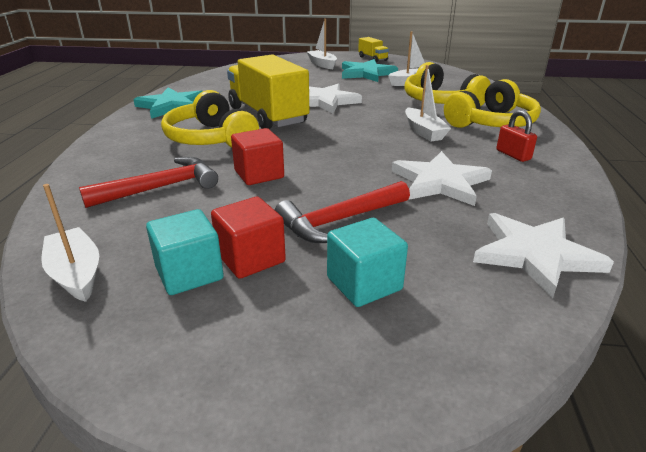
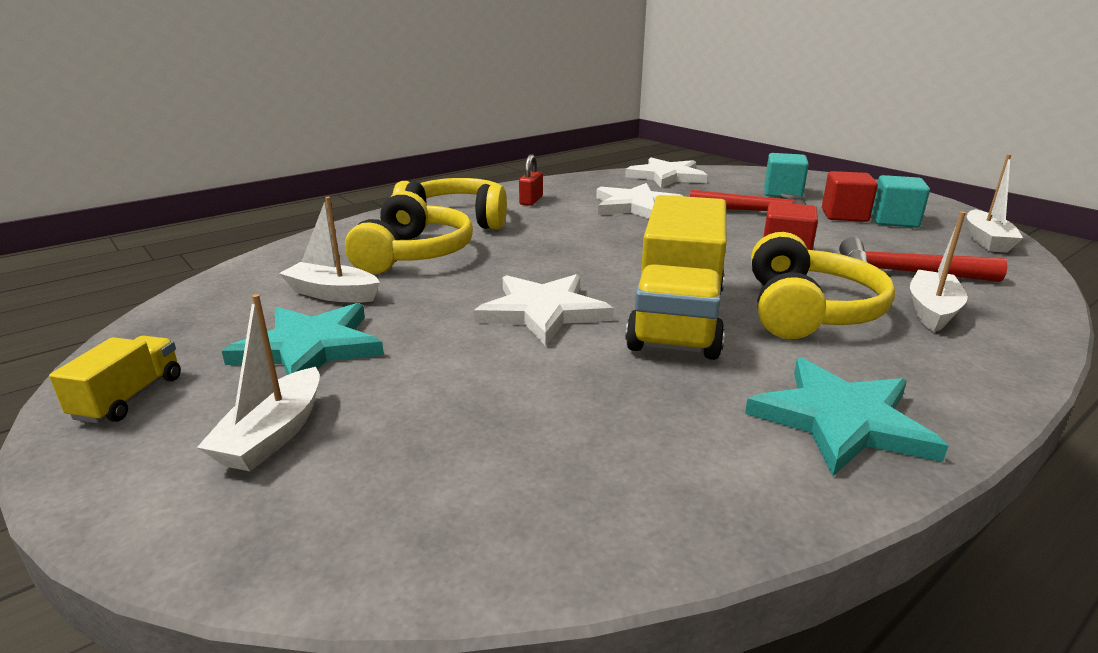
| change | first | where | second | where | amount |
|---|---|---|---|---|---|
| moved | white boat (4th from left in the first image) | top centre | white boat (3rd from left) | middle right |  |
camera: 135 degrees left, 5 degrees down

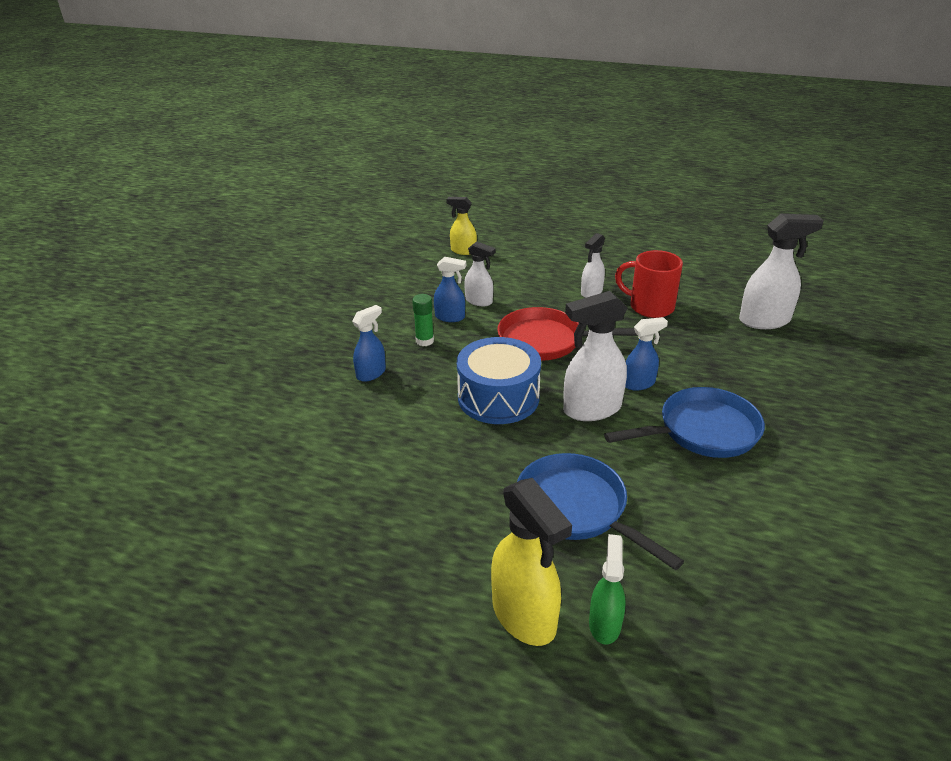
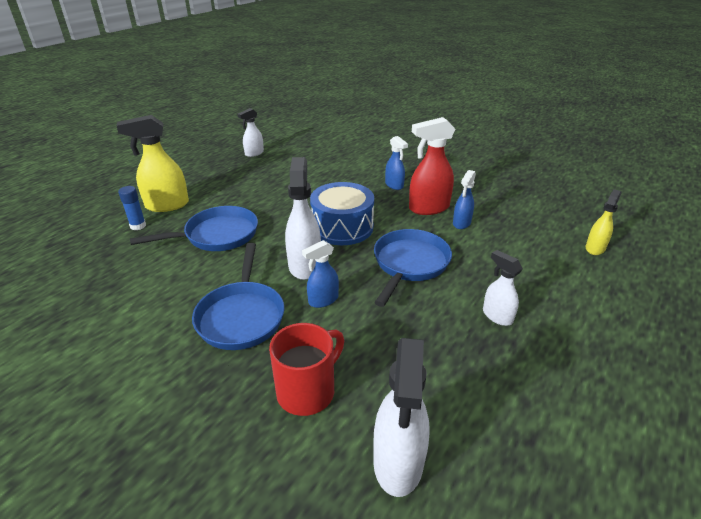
| change | first | where | second | where | amount |
|---|---|---|---|---|---|
| replaced | green spray bottle | bottom centre | blue glue stick | middle left |  |
| moved | white spray bottle (1st from left) | centre |  | top centre |  |
| moved | red mug | middle right |  | bottom centre |  |
| turned | blue spray bottle (3rd from left in the first image) | middle right | blue spray bottle (1st from left) | centre | 60 degrees clockwise |
| recoloured | red pan | centre | blue pan (3rd from left) | centre |  |
| replaced | green glue stick | centre | red spray bottle | top centre |  |
camera: 105 degrees right, 0 degrees up

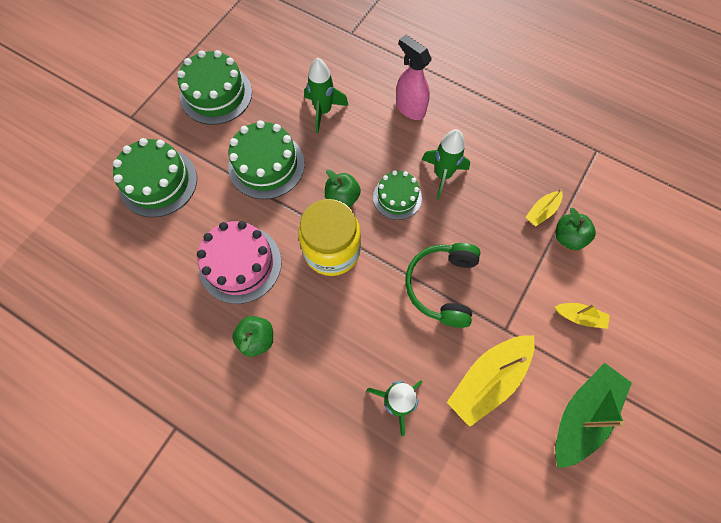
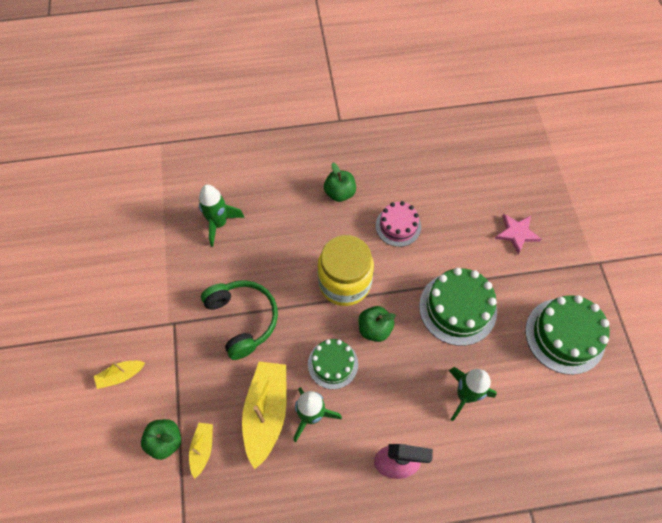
| change | first | where | second | where | amount |
|---|---|---|---|---|---|
| moved | yellow boat (1st from left in the first image) | bottom right | yellow boat (3rd from left) | bottom centre |  |
| resized | pink cake | middle left |  | centre | x0.63 |
| replaced | green cake (1st from left) | middle left | pink star | middle right |  |
| removed | green boat | bottom right |  |  |  |
camera: 140 degrees right, 5 degrees down

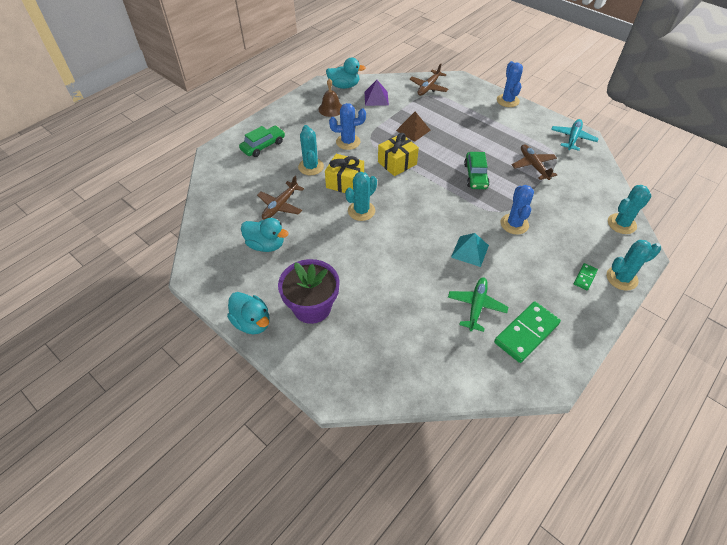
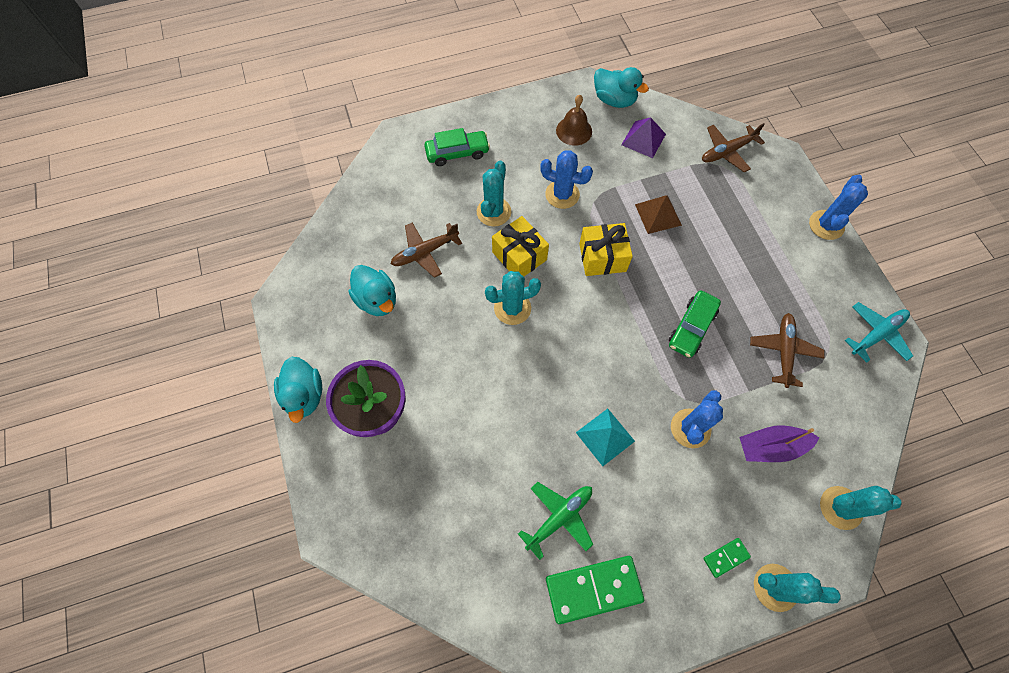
| change | first | where | second | where | amount |
|---|---|---|---|---|---|
| added |  |  | purple boat | middle right |  |
camera: 30 degrees right, 15 degrees up

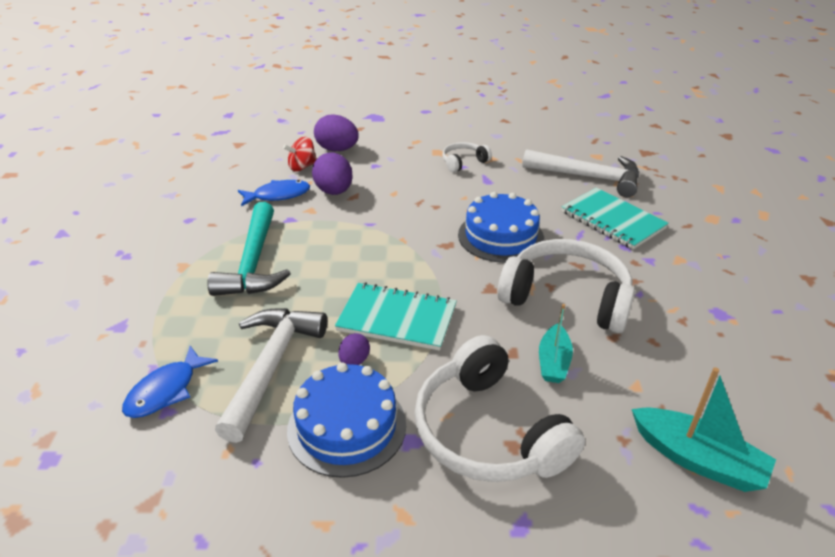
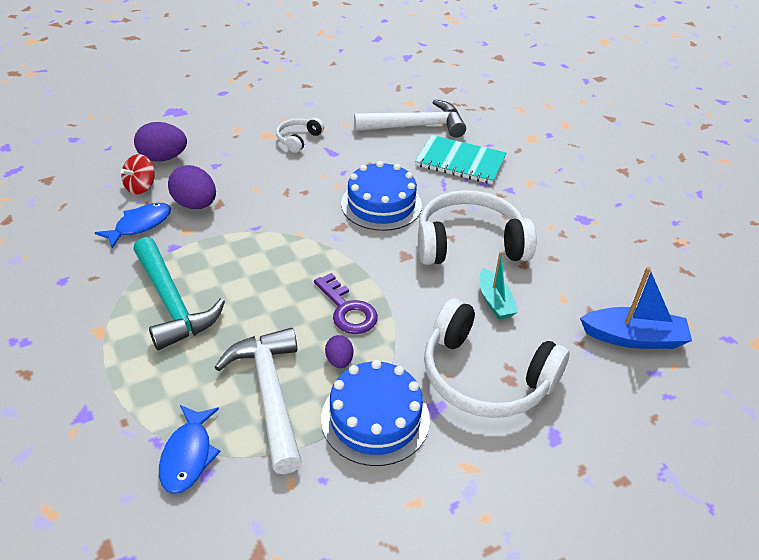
| change | first | where | second | where | amount |
|---|---|---|---|---|---|
| replaced | turquoise notebook (1st from left) | centre | purple key | centre |  |
| recoloured | turquoise boat (2nd from left) | bottom right | blue boat | middle right |  |
camera: 30 degrees left, 5 degrees up

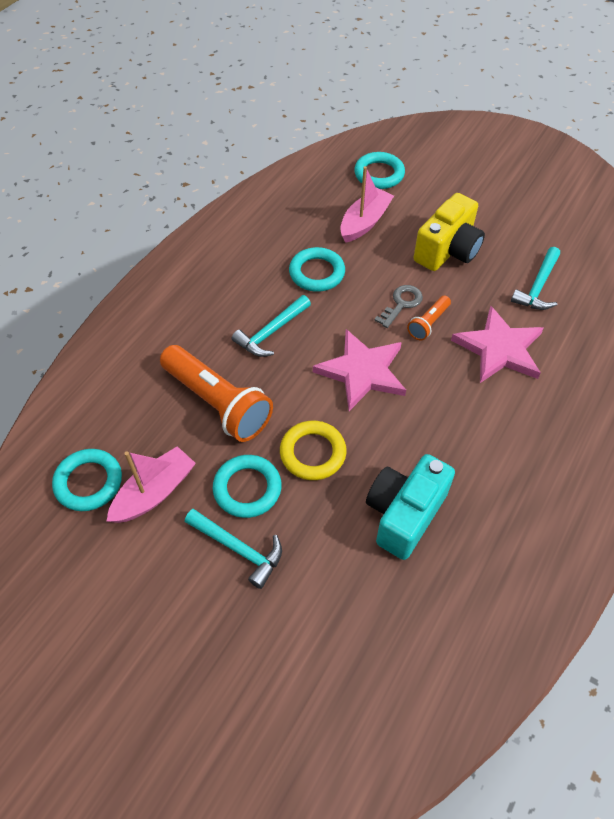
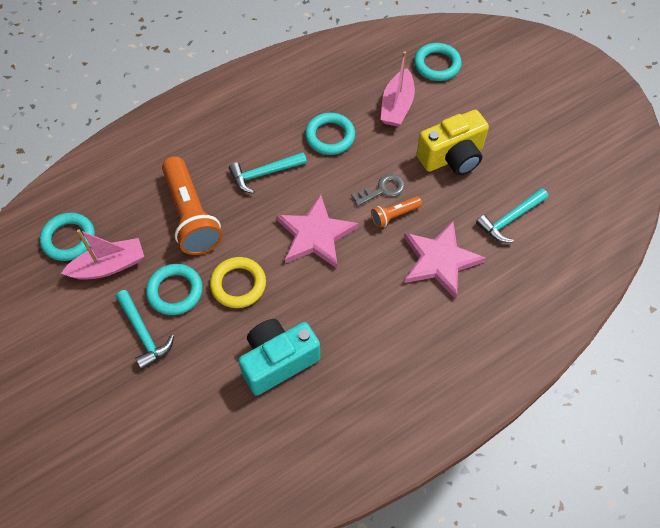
| change | first | where | second | where | amount |
|---|---|---|---|---|---|
| turned | pink boat (2nd from left) | top centre |  | top centre | 135 degrees clockwise |
camera: 25 degrees right, 5 degrees up

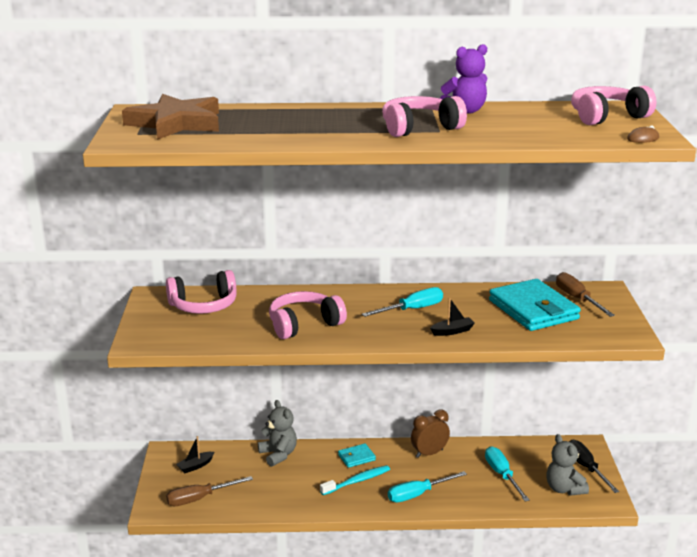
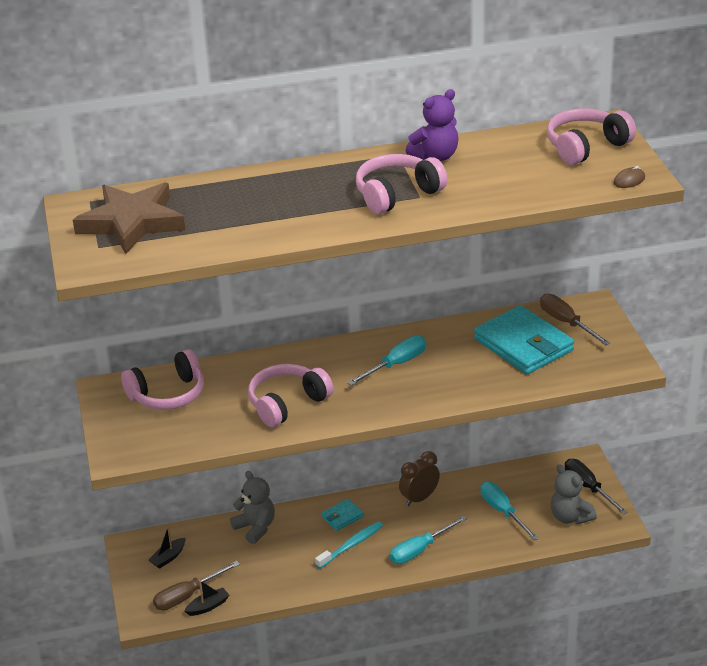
| change | first | where | second | where | amount |
|---|---|---|---|---|---|
| moved | black boat (2nd from left) | centre |  | bottom left |  |
camera: 10 degrees left, 10 degrees up

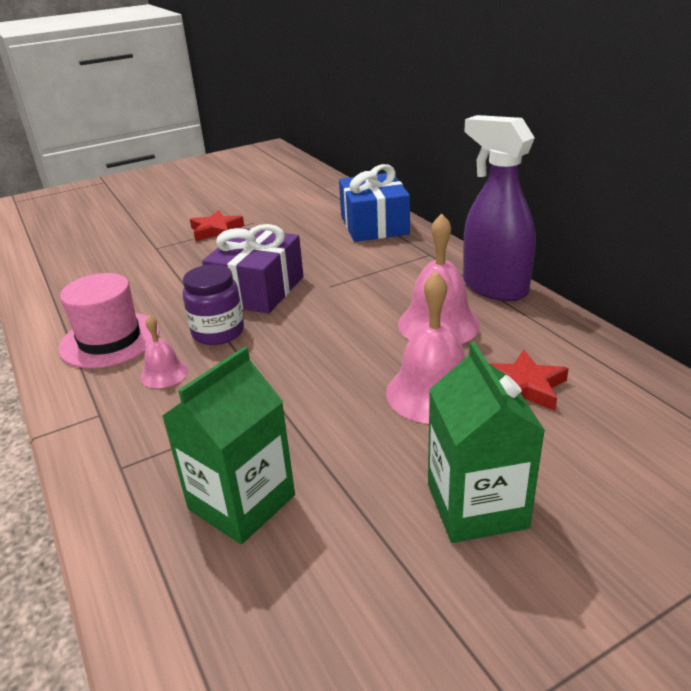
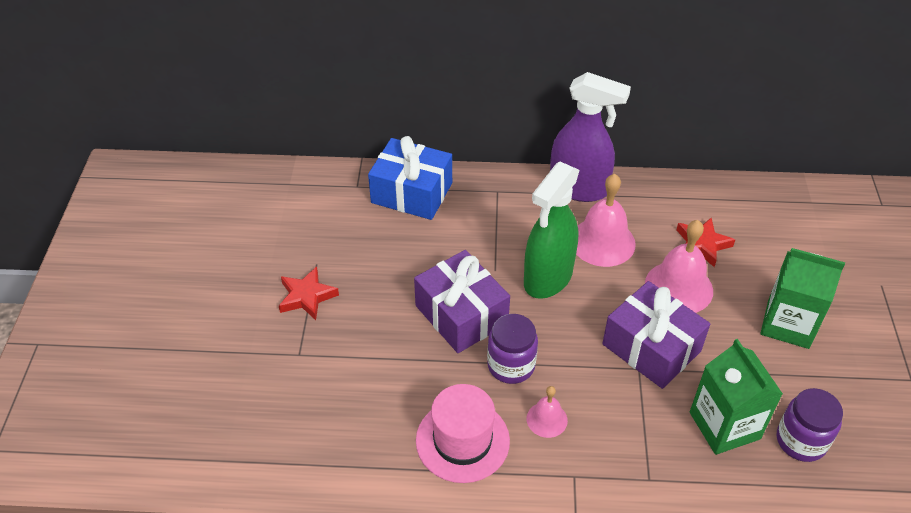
| change | first | where | second | where | amount |
|---|---|---|---|---|---|
| added |  |  | green spray bottle | centre |  |
| turned | purple spray bottle | top right |  | top centre | 150 degrees counterclockwise |
| added |  |  | purple gift (2nd from left) | middle right |  |
| added |  |  | purple jar (2nd from left) | bottom right |  |
camera: 60 degrees left, 15 degrees up

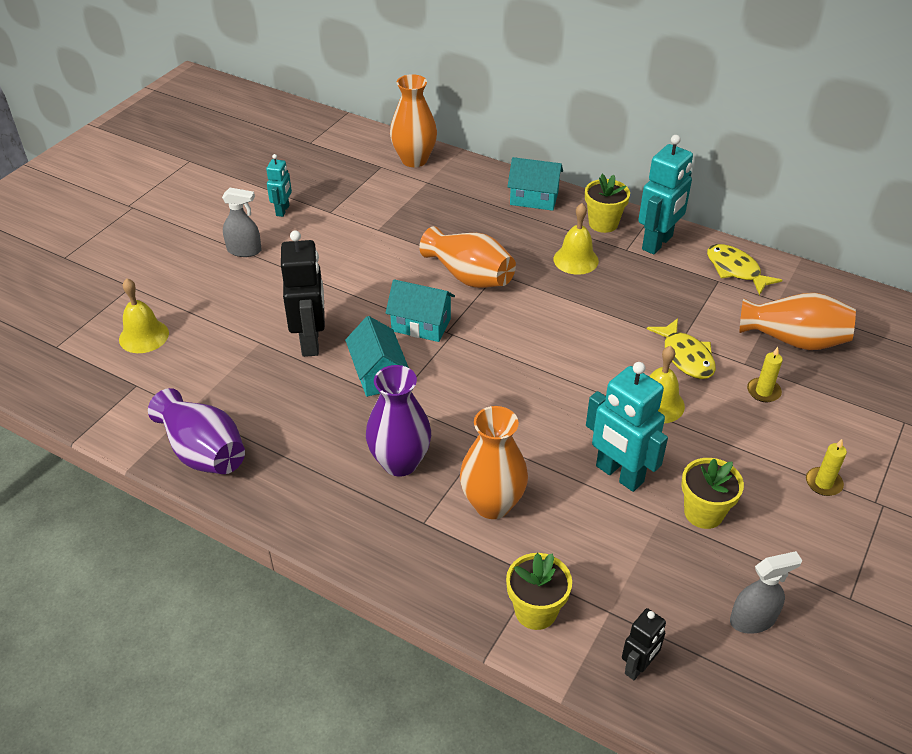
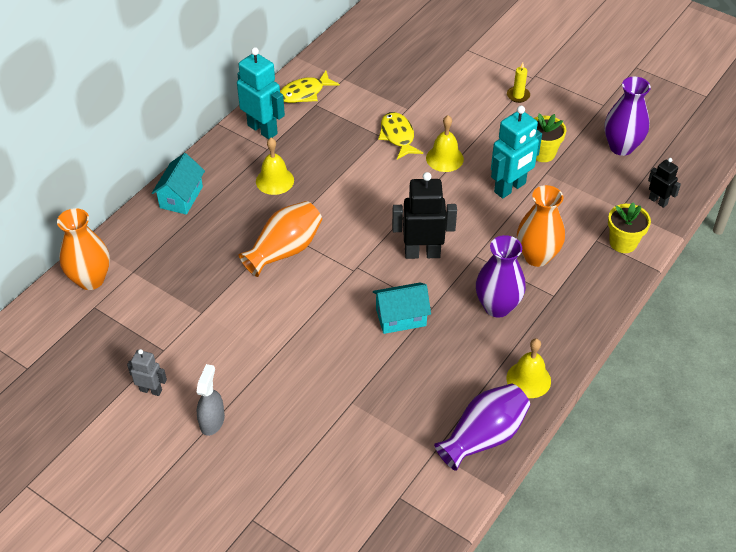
| change | first | where | second | where | amount |
|---|---|---|---|---|---|
| recoloured | turquoise robot (1st from left) | top left | grey robot | bottom left |  |
| turned | yellow fish (1st from left in the first image) | middle right | yellow fish (2nd from left) | top centre | 90 degrees counterclockwise |
| moved | black robot (1st from left) | middle left |  | centre |  |
| moved | yellow bell (1st from left in the first image) | middle left | yellow bell (3rd from left) | bottom right |  |
| replaced | grey spray bottle (2nd from left) | bottom right | purple vase (3rd from left) | top right |  |
| removed | turquoise house (2nd from left) | centre |  |  |  |
| removed | yellow flower pot (2nd from left) | top centre |  |  |  |
| removed | orange vase (4th from left) | middle right |  |  |  |
| removed | yellow candle (1st from left) | middle right |  |  |  |
camera: 85 degrees left, 5 degrees up

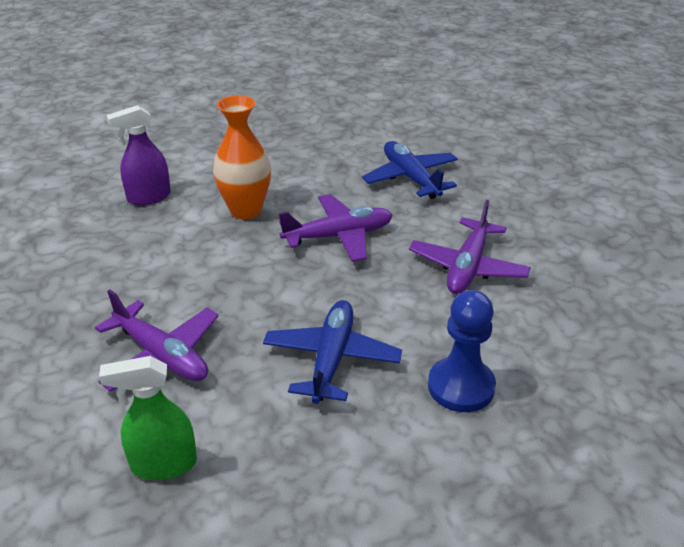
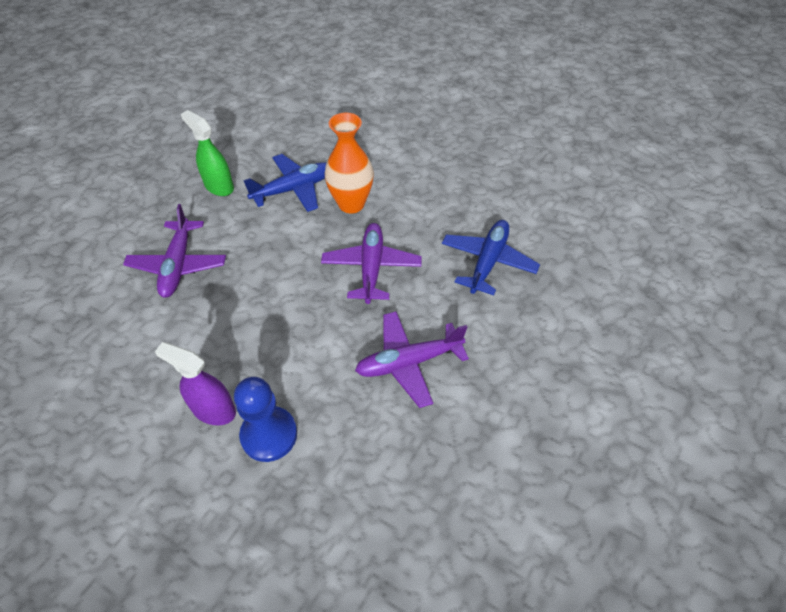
| change | first | where | second | where | amount |
|---|---|---|---|---|---|
| moved | purple spray bottle | top left |  | middle left |  |
| moved | green spray bottle | bottom left |  | top left |  |
| moved | blue plane (1st from left) | centre |  | top centre |  |
| turned | purple plane (2nd from left) | centre |  | centre | 120 degrees counterclockwise |
camera: 50 degrees right, 15 degrees up

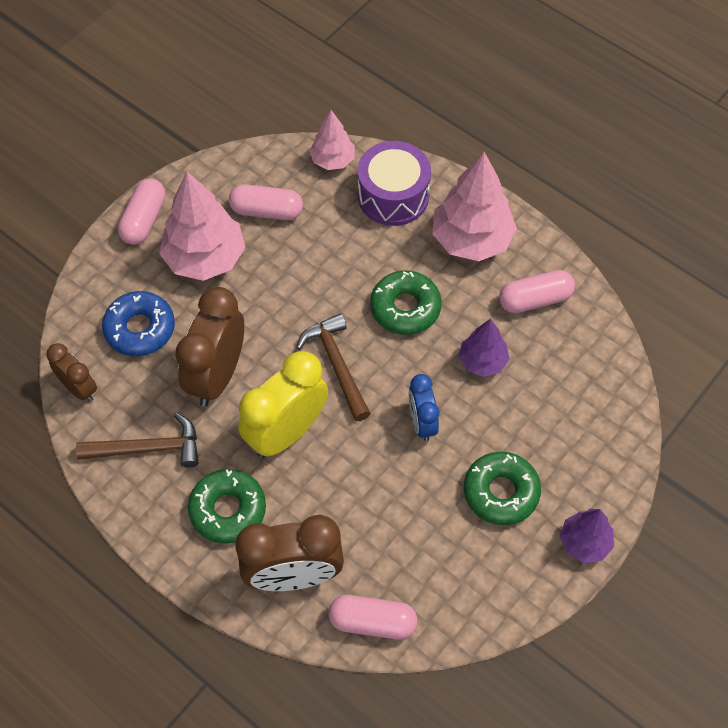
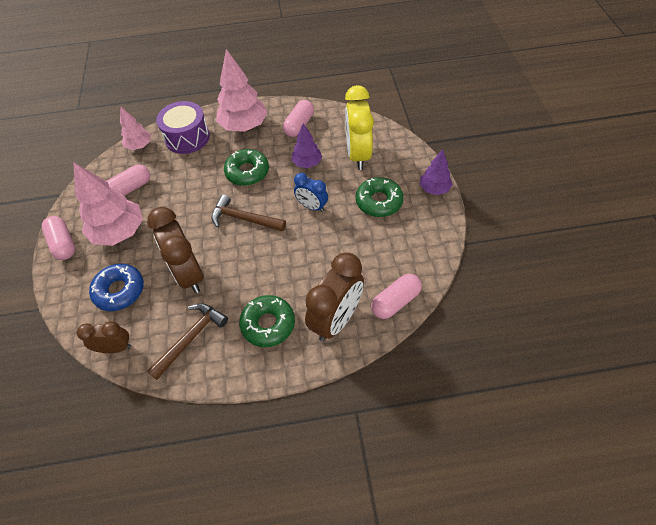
| change | first | where | second | where | amount |
|---|---|---|---|---|---|
| moved | yellow clock | centre |  | top centre |  |
camera: 45 degrees left, 5 degrees down

